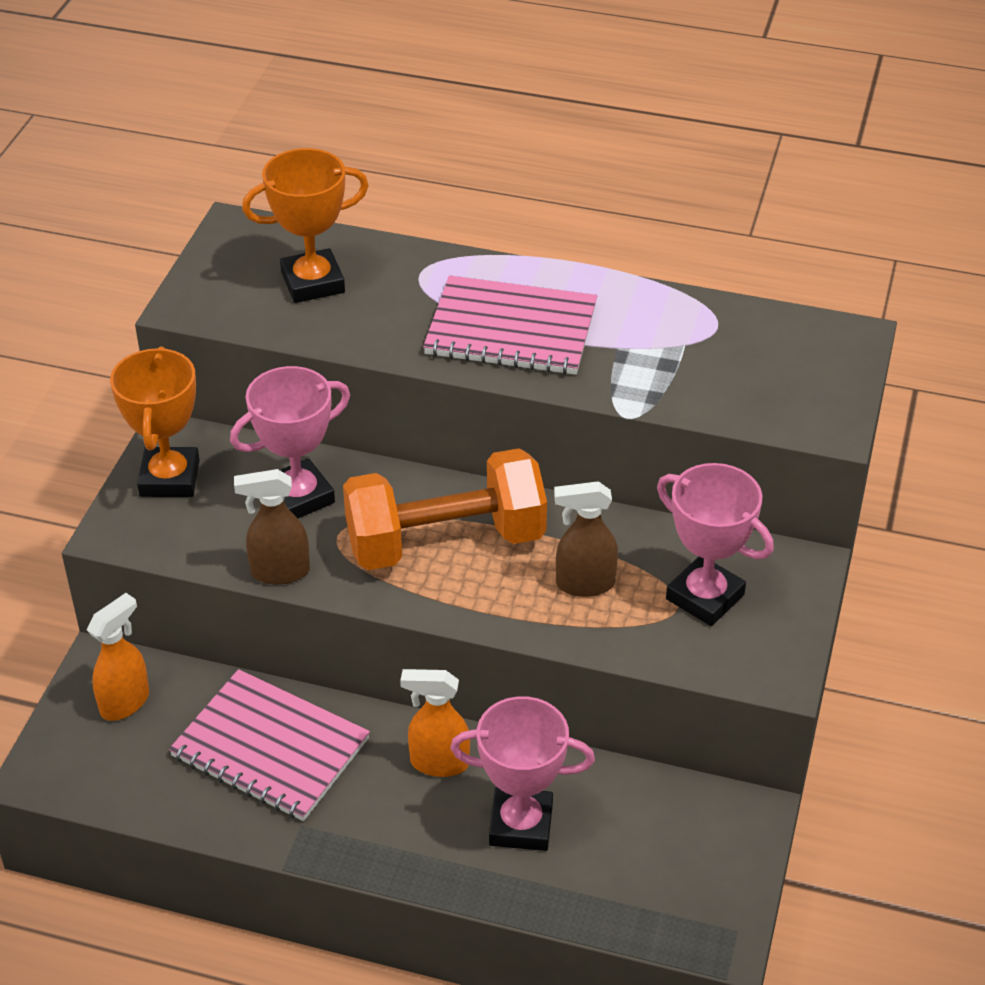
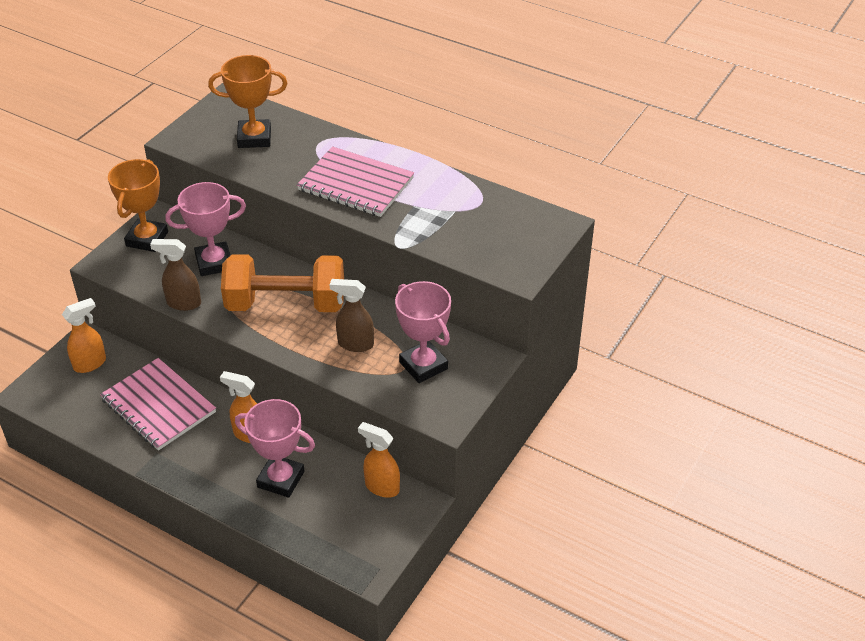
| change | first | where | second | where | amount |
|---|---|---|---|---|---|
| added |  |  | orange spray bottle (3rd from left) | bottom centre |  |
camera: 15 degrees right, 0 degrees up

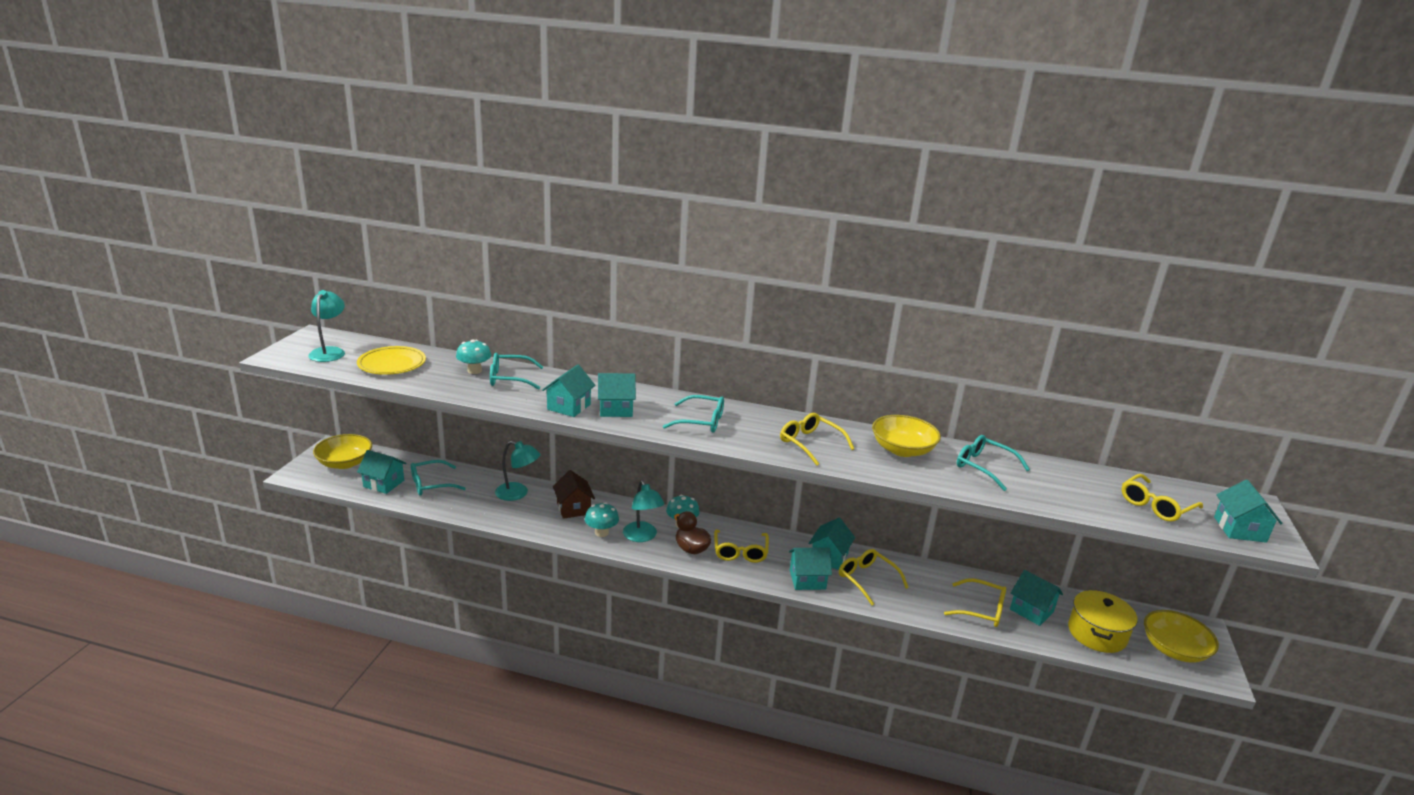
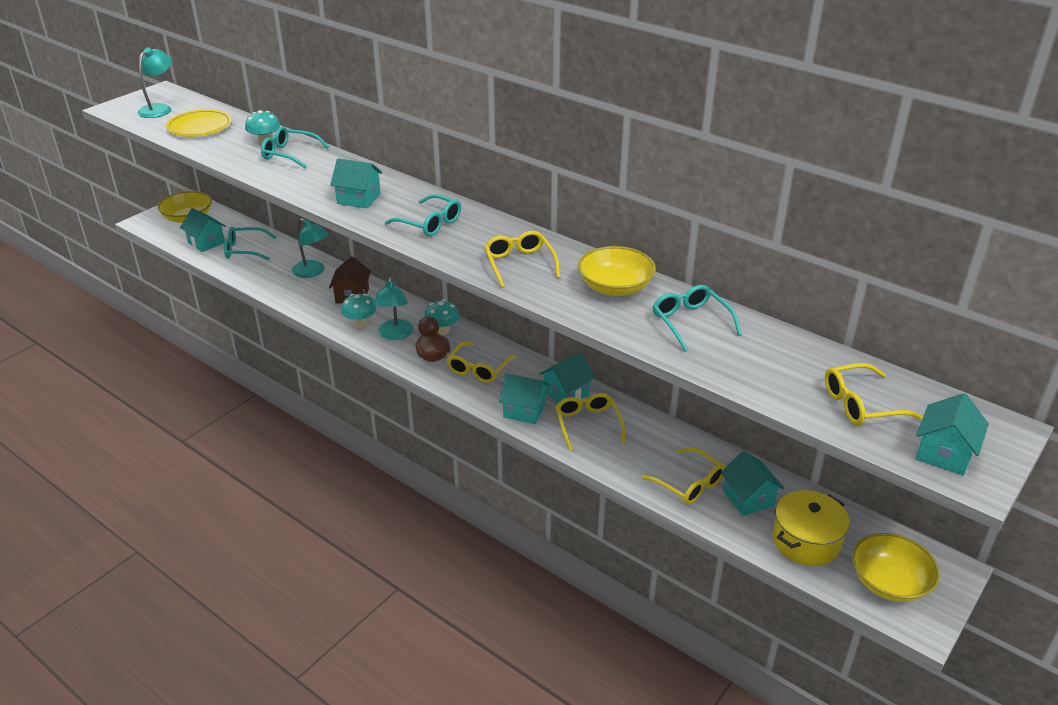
| change | first | where | second | where | amount |
|---|---|---|---|---|---|
| removed | turquoise house (2nd from left) | centre |  |  |  |
camera: 25 degrees right, 10 degrees up

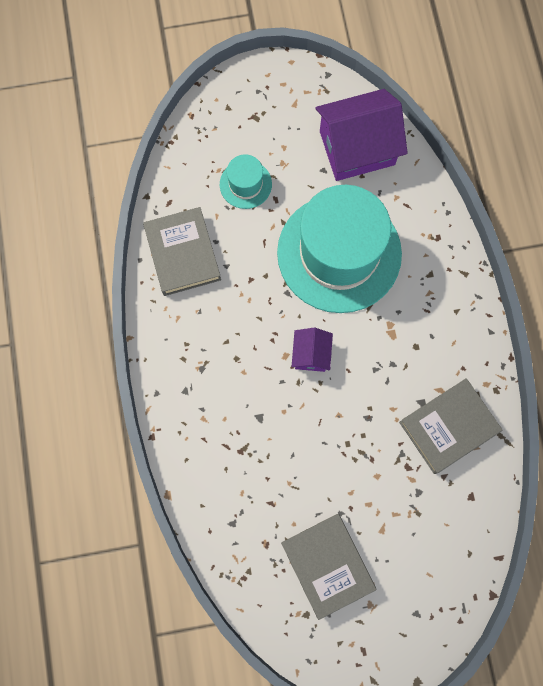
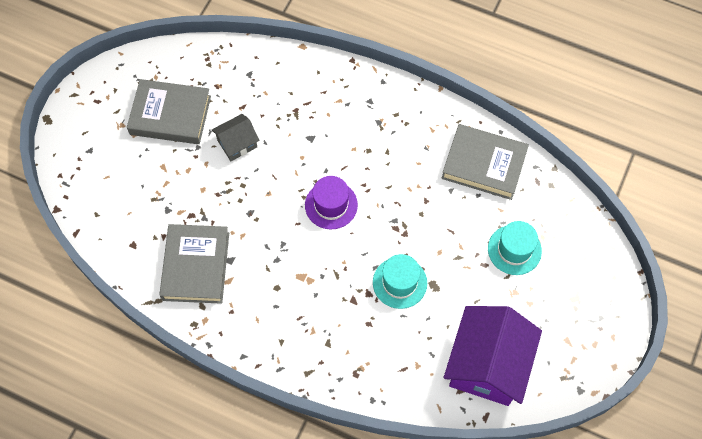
| change | first | where | second | where | amount |
|---|---|---|---|---|---|
| added |  |  | grey house | top centre |  |
| replaced | purple house (1st from left) | centre | purple hat | centre |  |
| resized | turquoise hat (2nd from left in the first image) | centre | turquoise hat (1st from left) | centre | x0.43 |
camera: 125 degrees right, 10 degrees down

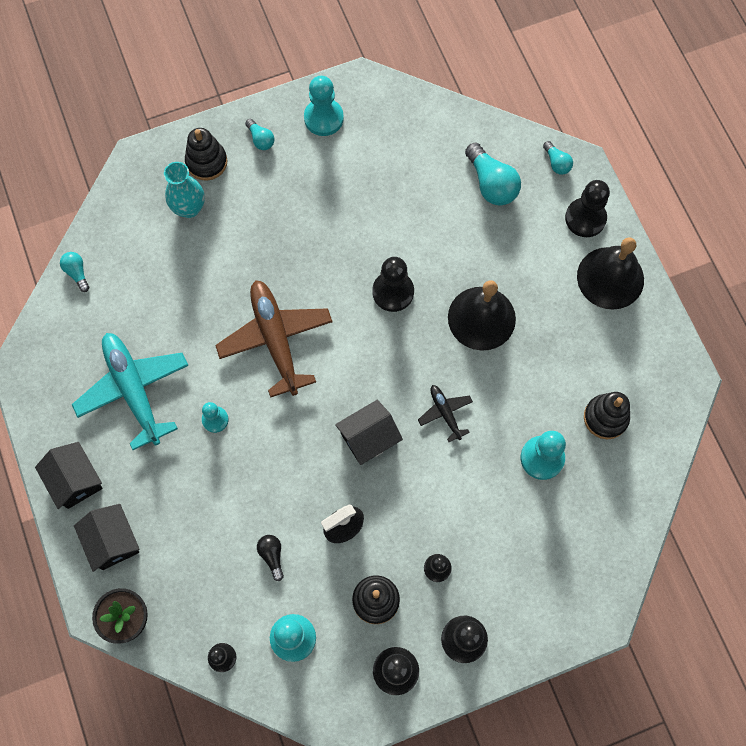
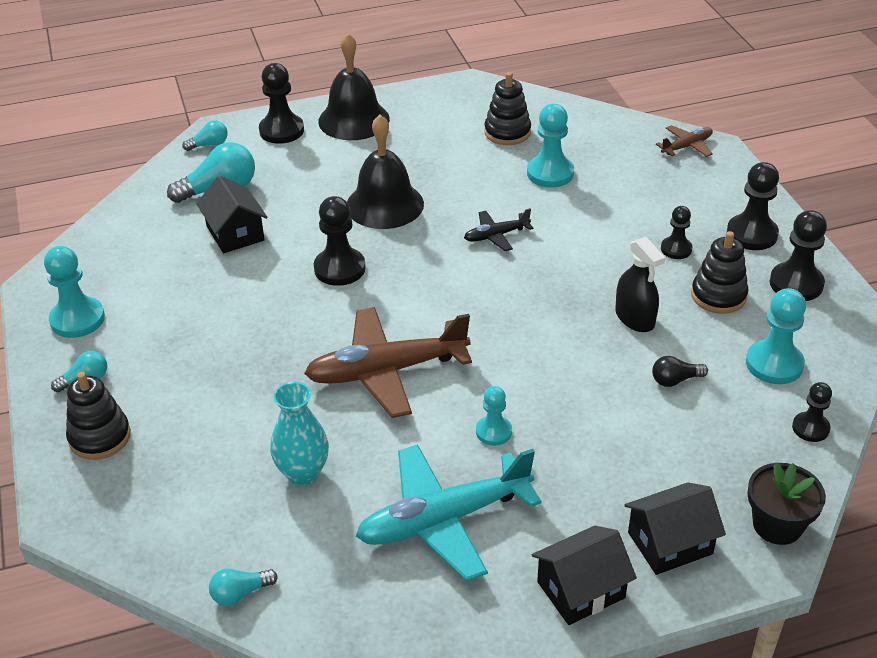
| change | first | where | second | where | amount |
|---|---|---|---|---|---|
| moved | black house (3rd from left in the first image) | centre | black house (1st from left) | top left |  |
| moved | turquoise vase | top left |  | centre |  |
| added |  |  | brown plane (2nd from left) | top right |  |
camera: 85 degrees left, 30 degrees down

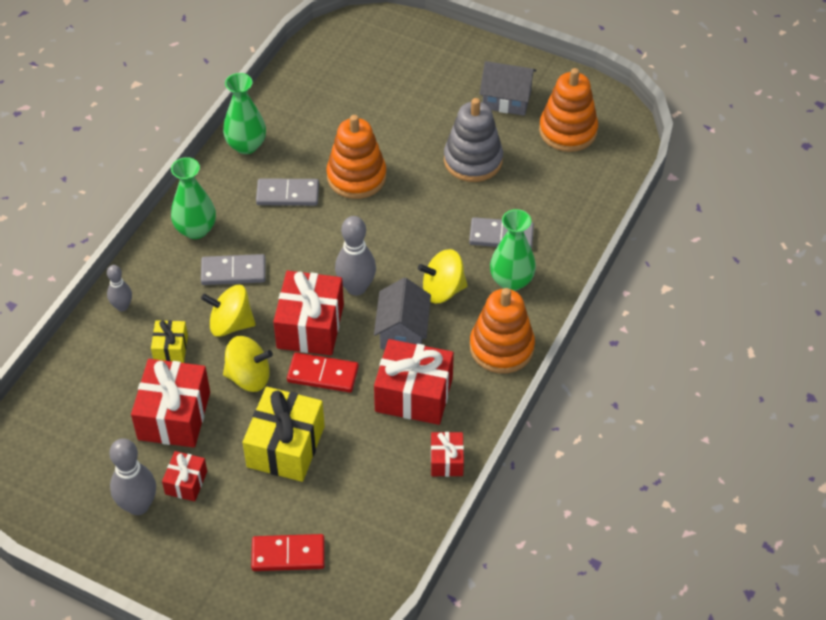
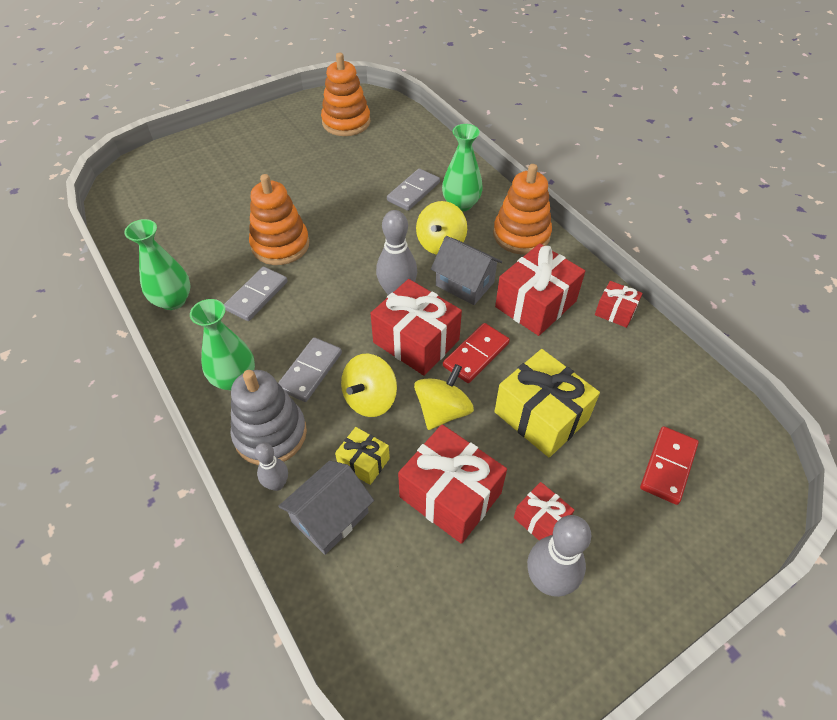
| change | first | where | second | where | amount |
|---|---|---|---|---|---|
| moved | grey stacking toy | top centre |  | middle left |  |
| moved | grey house (2nd from left in the first image) | top centre | grey house (1st from left) | bottom centre |  |
camera: 60 degrees left, 0 degrees up

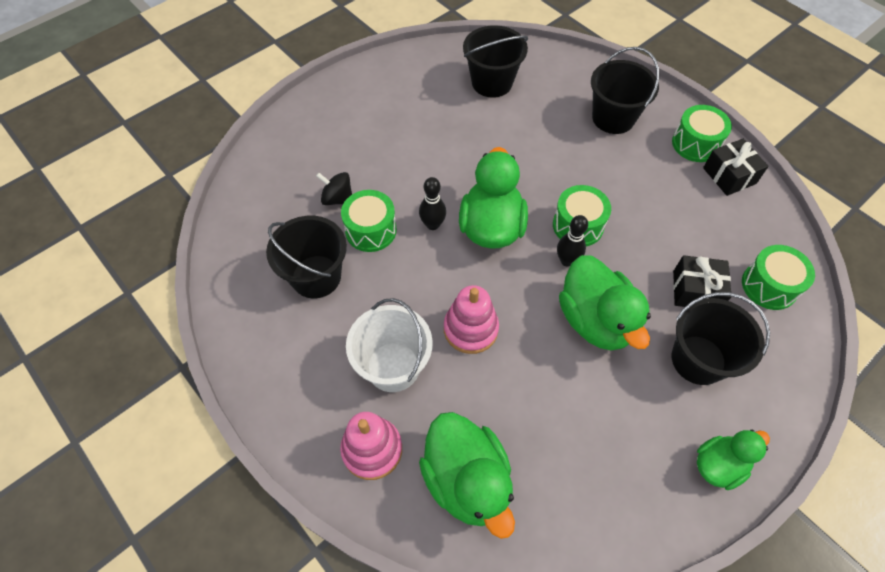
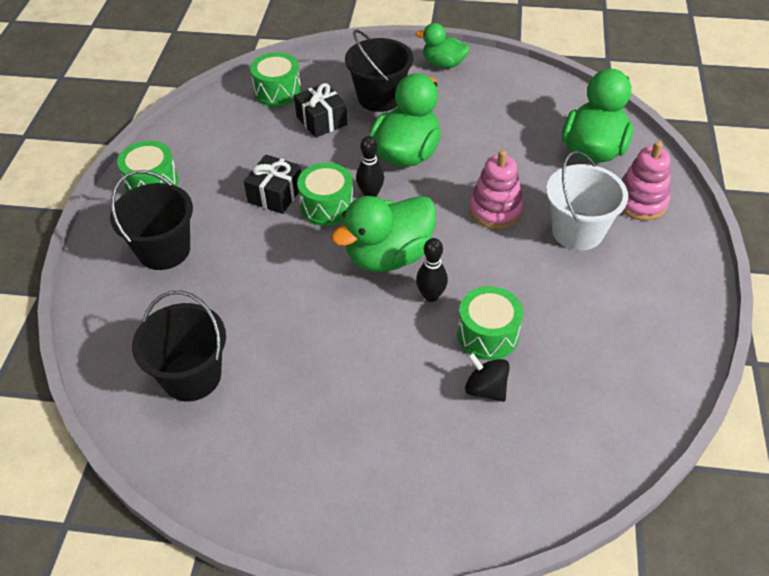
| change | first | where | second | where | amount |
|---|---|---|---|---|---|
| moved | black gift (2nd from left in the first image) | top right | black gift (1st from left) | top centre |  |
| turned | black spinning top | top centre |  | centre | 150 degrees clockwise |
| removed | black bucket (1st from left) | centre |  |  |  |
camera: 130 degrees left, 10 degrees down

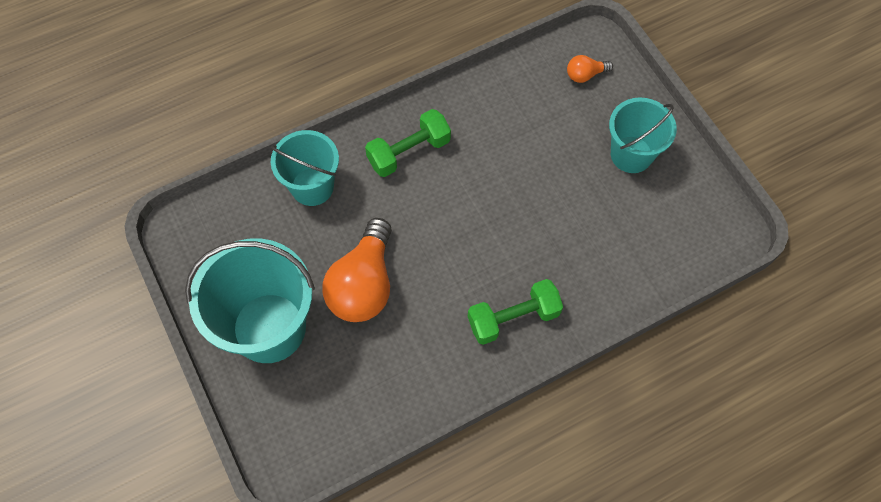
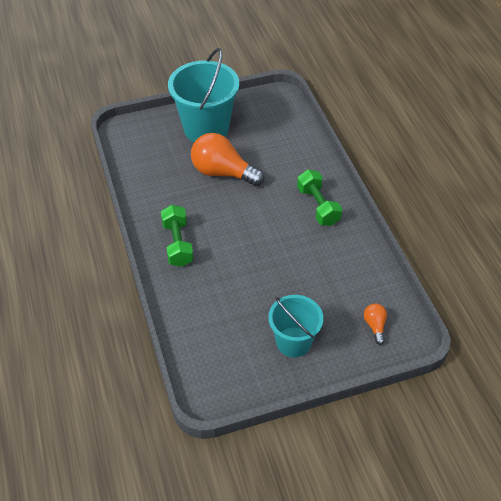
| change | first | where | second | where | amount |
|---|---|---|---|---|---|
| removed | turquoise bucket (2nd from left) | centre |  |  |  |
camera: 100 degrees right, 15 degrees down

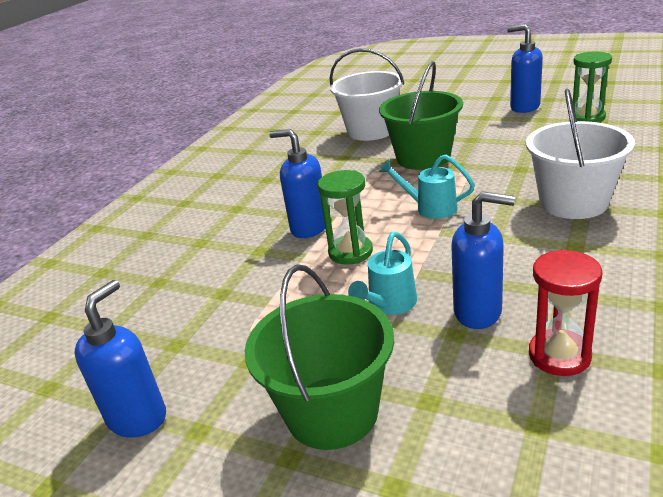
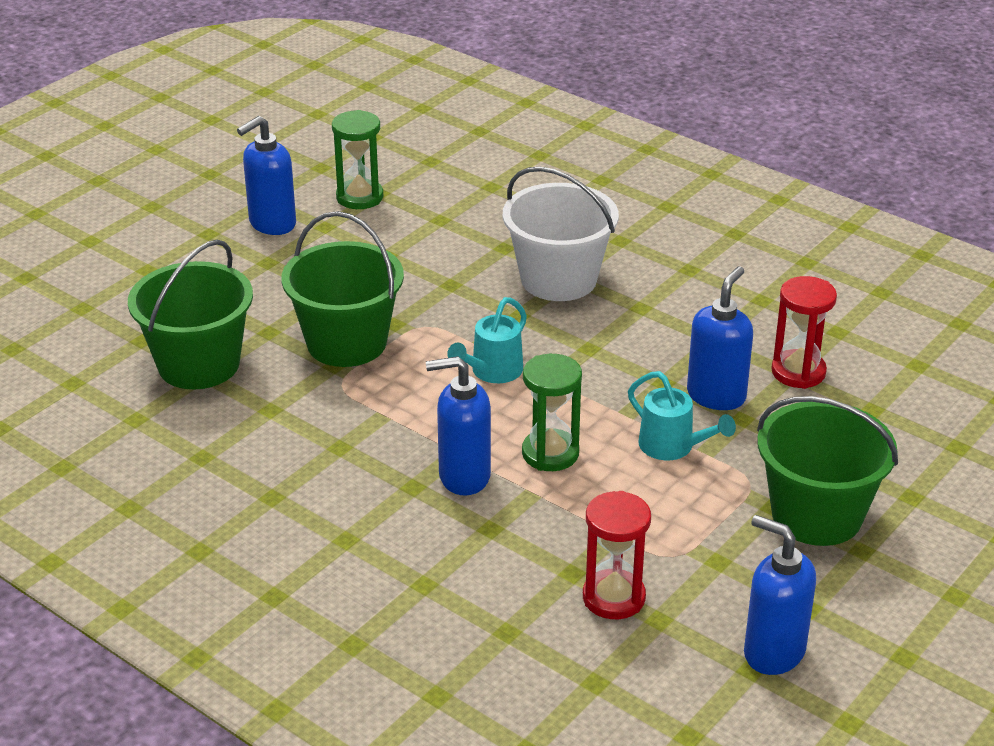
| change | first | where | second | where | amount |
|---|---|---|---|---|---|
| recoloured | white bucket (1st from left) | top centre | green bucket (1st from left) | middle left |  |
| turned | blue soap dispenser (2nd from left) | centre |  | centre | 45 degrees clockwise |
| added |  |  | red hourglass (1st from left) | bottom centre |  |
camera: 80 degrees left, 5 degrees up

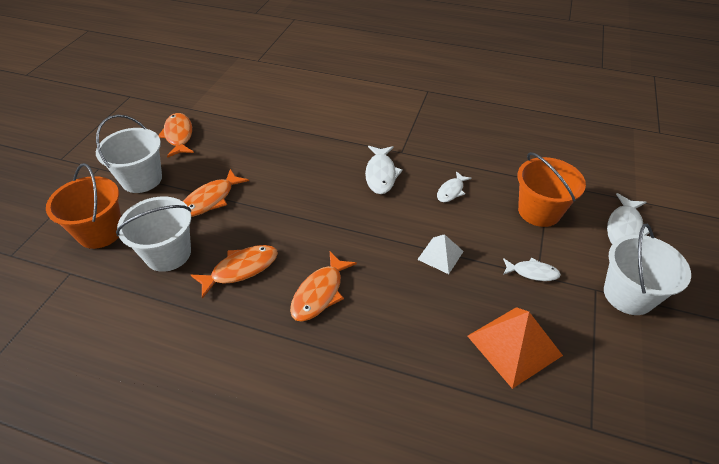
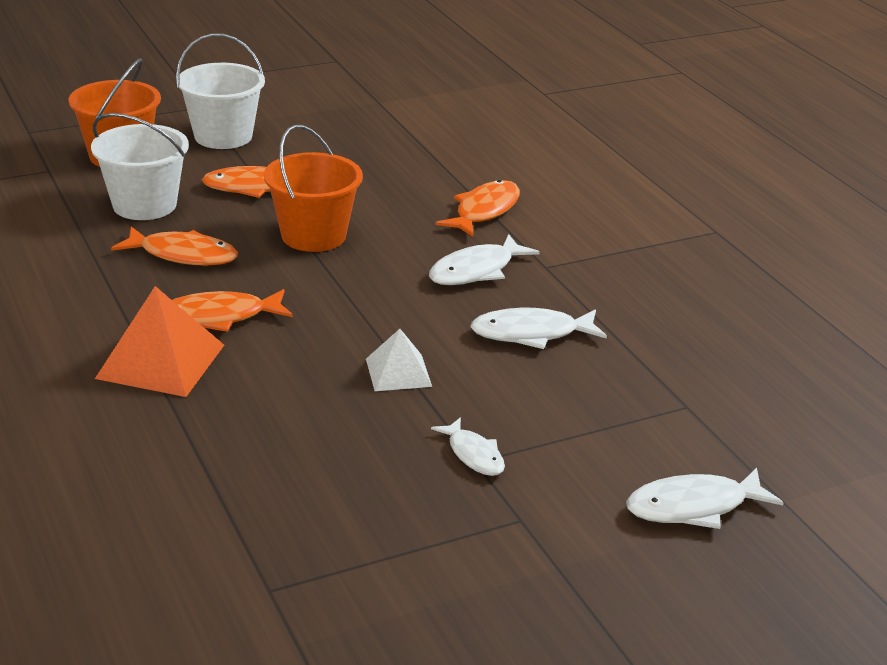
| change | first | where | second | where | amount |
|---|---|---|---|---|---|
| moved | orange pyramid | bottom right |  | middle left |  |
| moved | orange bucket (2nd from left) | middle right |  | top centre |  |
| moved | orange fish (1st from left in the first image) | top left | orange fish (4th from left) | top centre |  |
| resized | white fish (2nd from left in the first image) | centre | white fish (3rd from left) | centre | x1.55 |
| removed | white bucket (3rd from left) | middle right |  |  |  |
camera: 45 degrees right, 15 degrees down

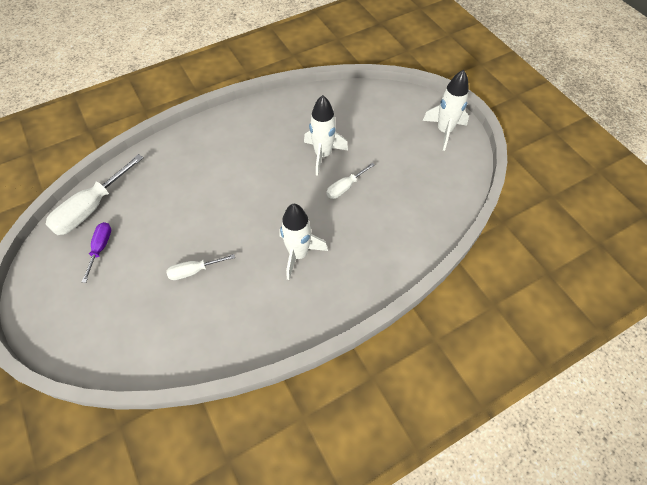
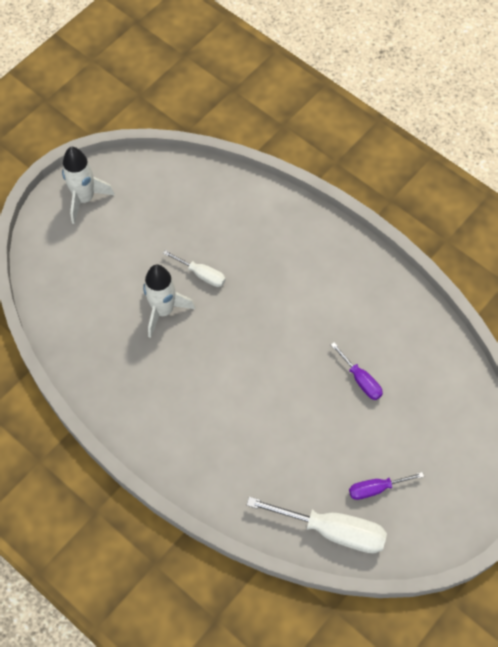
| change | first | where | second | where | amount |
|---|---|---|---|---|---|
| recoloured | white screwdriver (2nd from left) | middle left | purple screwdriver (1st from left) | middle right |  |
| removed | white rocket (1st from left) | centre |  |  |  |
camera: 110 degrees left, 5 degrees up

